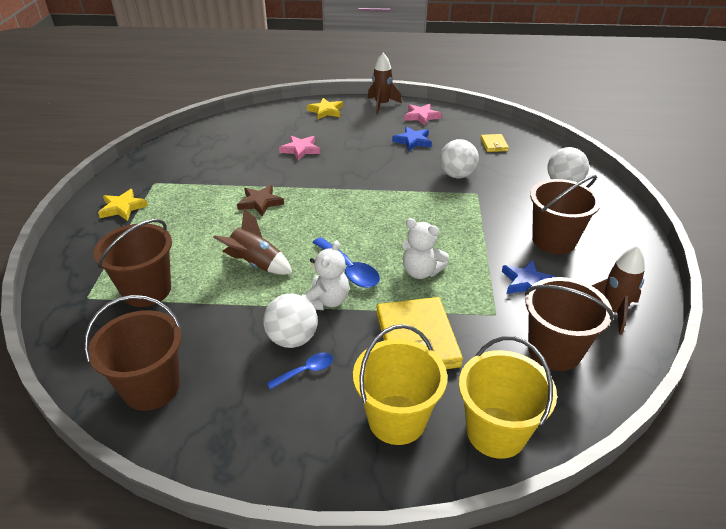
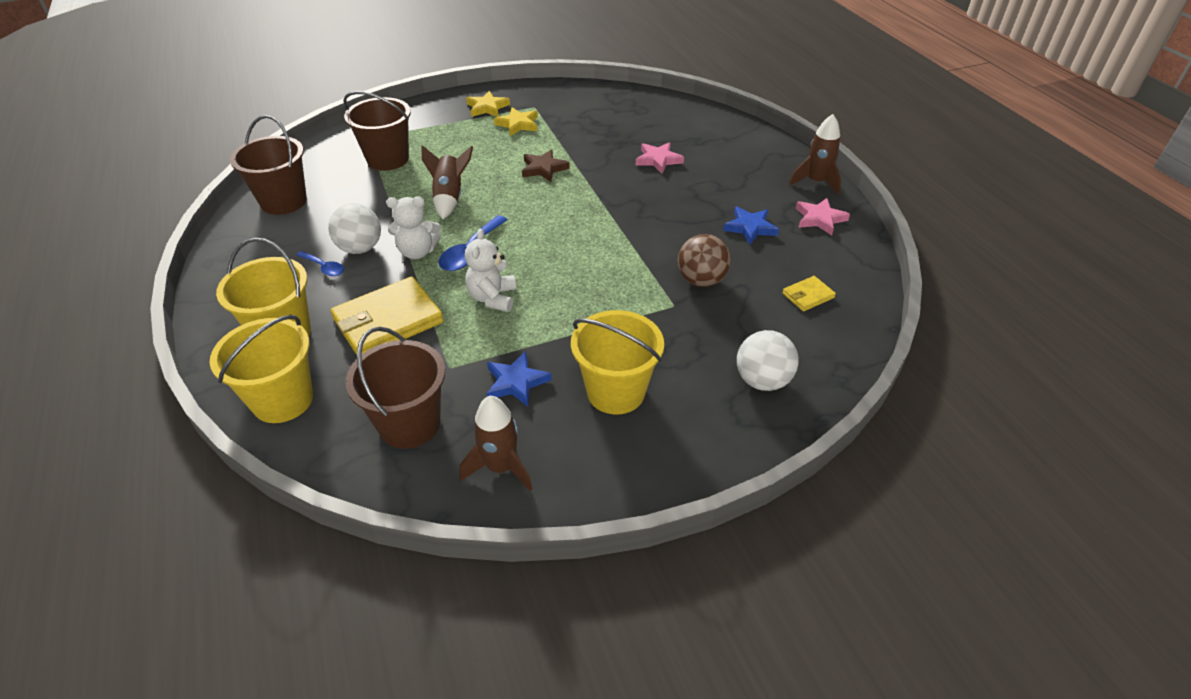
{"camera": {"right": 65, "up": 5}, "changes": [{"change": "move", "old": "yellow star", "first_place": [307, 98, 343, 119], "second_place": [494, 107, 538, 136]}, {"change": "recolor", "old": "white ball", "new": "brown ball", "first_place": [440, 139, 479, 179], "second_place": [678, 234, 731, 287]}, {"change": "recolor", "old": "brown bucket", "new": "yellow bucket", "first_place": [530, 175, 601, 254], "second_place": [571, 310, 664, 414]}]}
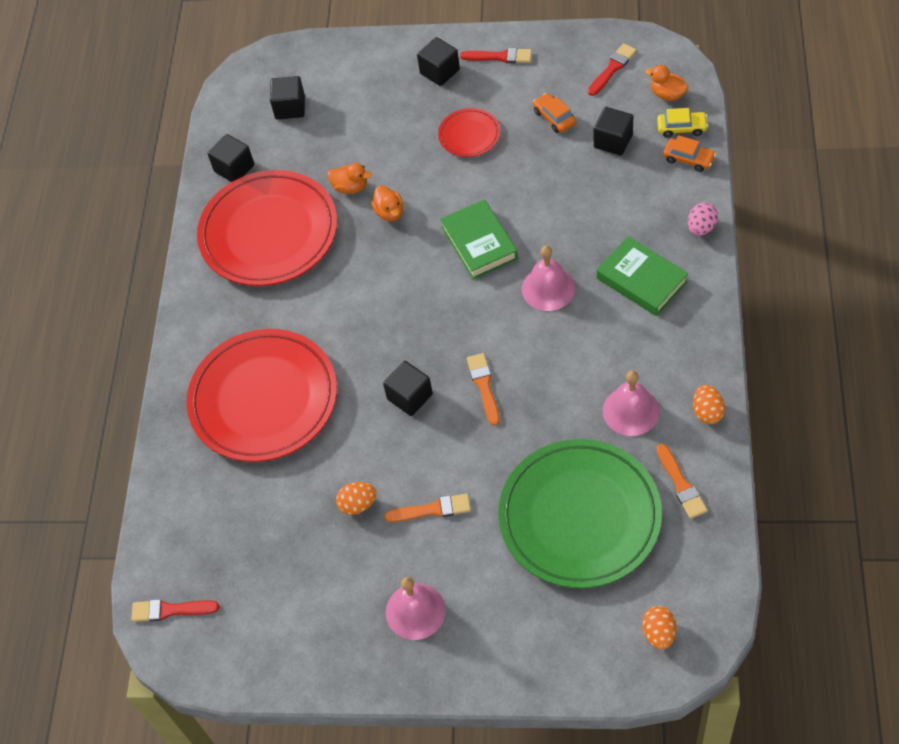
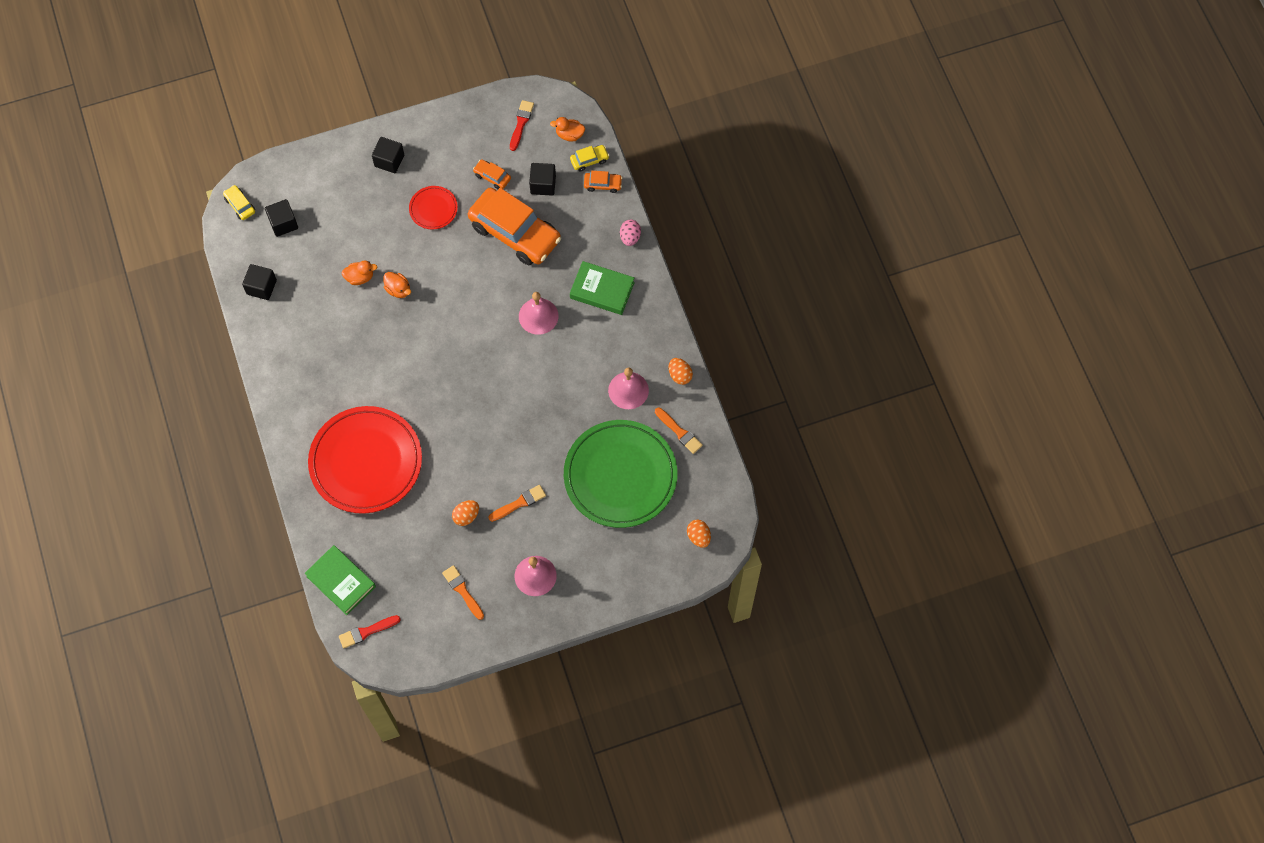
{"camera": {"right": -30, "up": 10}, "changes": [{"change": "delete", "old": "red plate", "first_place": [197, 170, 337, 286]}, {"change": "delete", "old": "black cube", "first_place": [383, 361, 433, 416]}, {"change": "delete", "old": "red brush", "first_place": [460, 48, 532, 63]}, {"change": "insert", "new": "yellow car", "second_place": [223, 185, 255, 220]}, {"change": "insert", "new": "orange car", "second_place": [468, 188, 561, 265]}, {"change": "move", "old": "green book", "first_place": [440, 199, 518, 279], "second_place": [304, 545, 376, 615]}, {"change": "move", "old": "orange brush", "first_place": [467, 353, 500, 426], "second_place": [442, 565, 484, 620]}]}
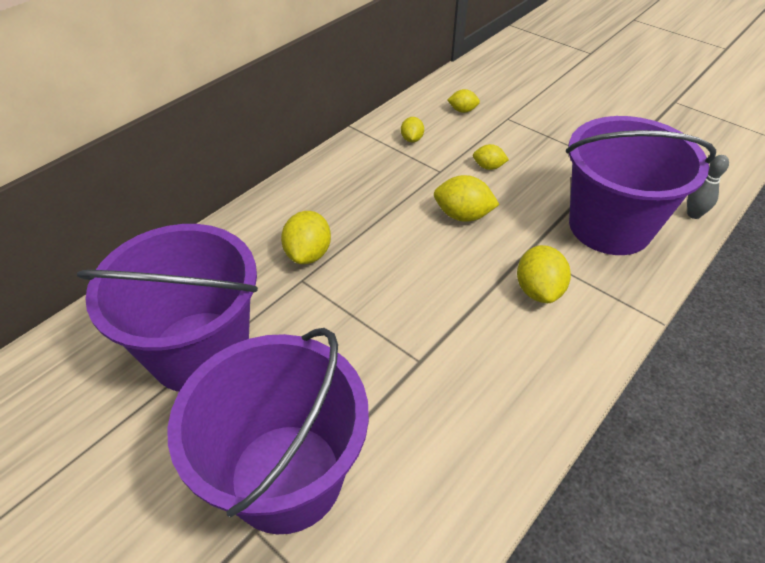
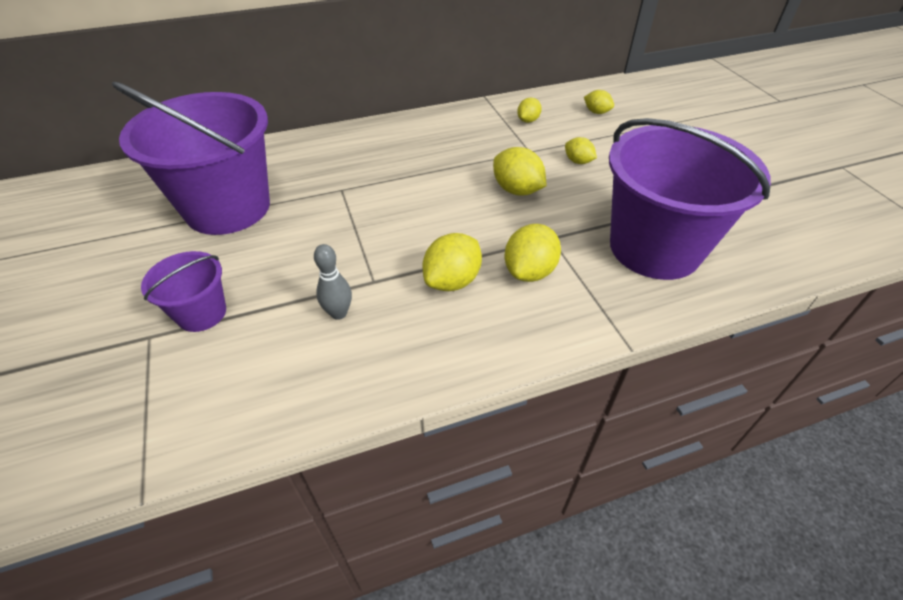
{"camera": {"right": 30, "up": 0}, "changes": [{"change": "move", "old": "yellow lemon", "first_place": [281, 211, 331, 264], "second_place": [422, 233, 482, 291]}, {"change": "move", "old": "grey bowling pin", "first_place": [687, 155, 729, 219], "second_place": [314, 244, 352, 320]}, {"change": "resize", "old": "purple bucket", "first_place": [167, 328, 369, 534], "second_place": [141, 251, 226, 332], "factor": 0.47}]}
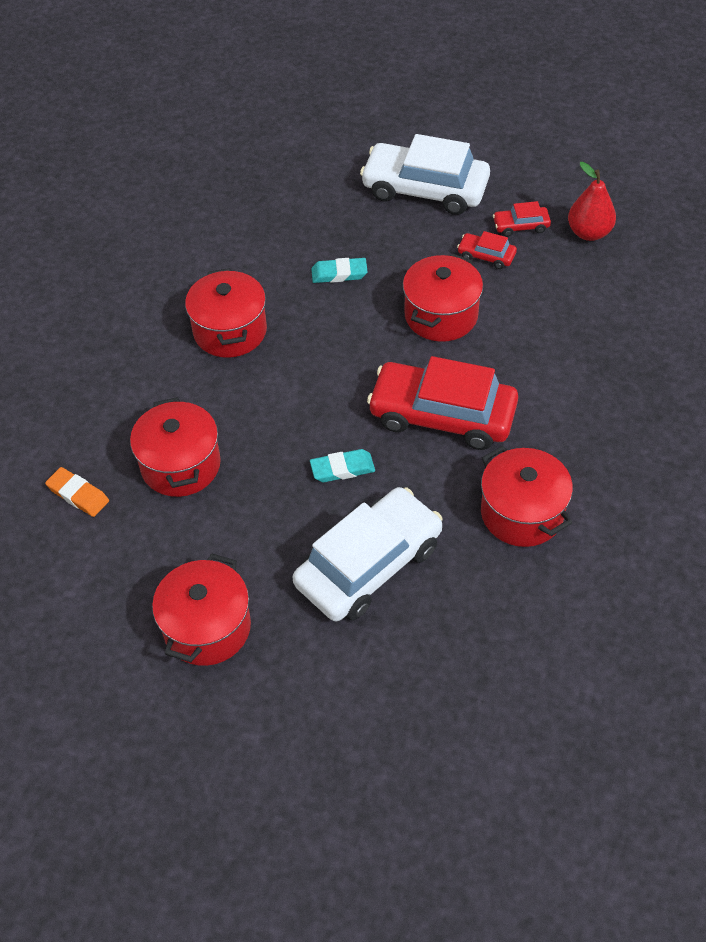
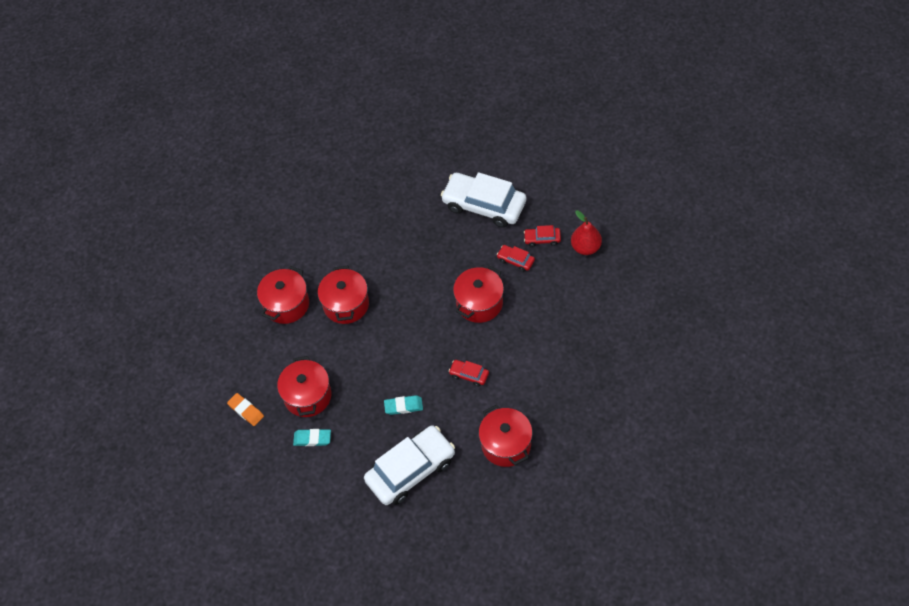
{"camera": {"right": 10, "up": 5}, "changes": [{"change": "move", "old": "red pot", "first_place": [152, 553, 251, 666], "second_place": [257, 266, 309, 324]}, {"change": "move", "old": "turquoise eraser", "first_place": [311, 258, 368, 283], "second_place": [293, 429, 331, 446]}, {"change": "resize", "old": "red car", "first_place": [367, 356, 518, 450], "second_place": [449, 360, 489, 386], "factor": 0.44}]}
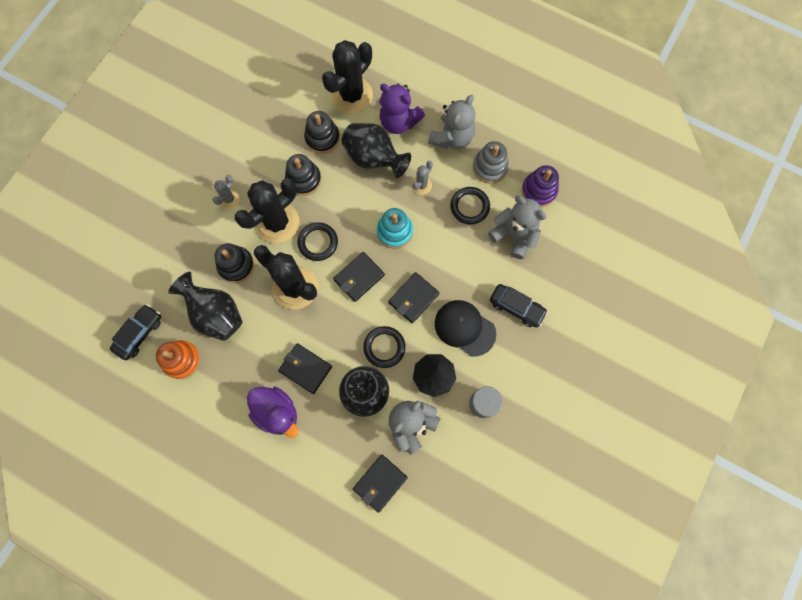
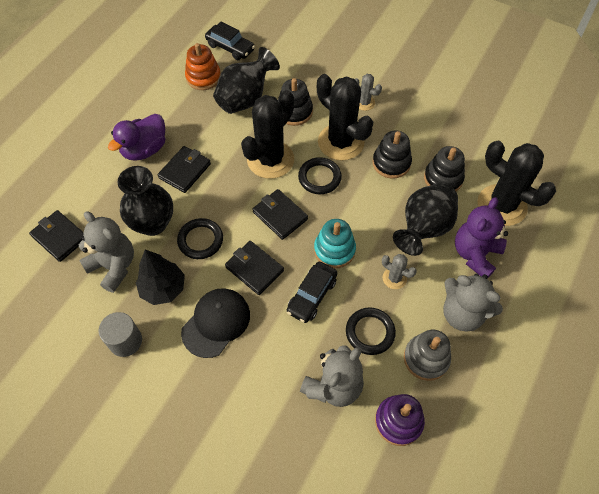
{"camera": {"right": 90, "up": -15}, "changes": [{"change": "move", "old": "black car", "first_place": [490, 284, 548, 327], "second_place": [287, 262, 337, 323]}]}
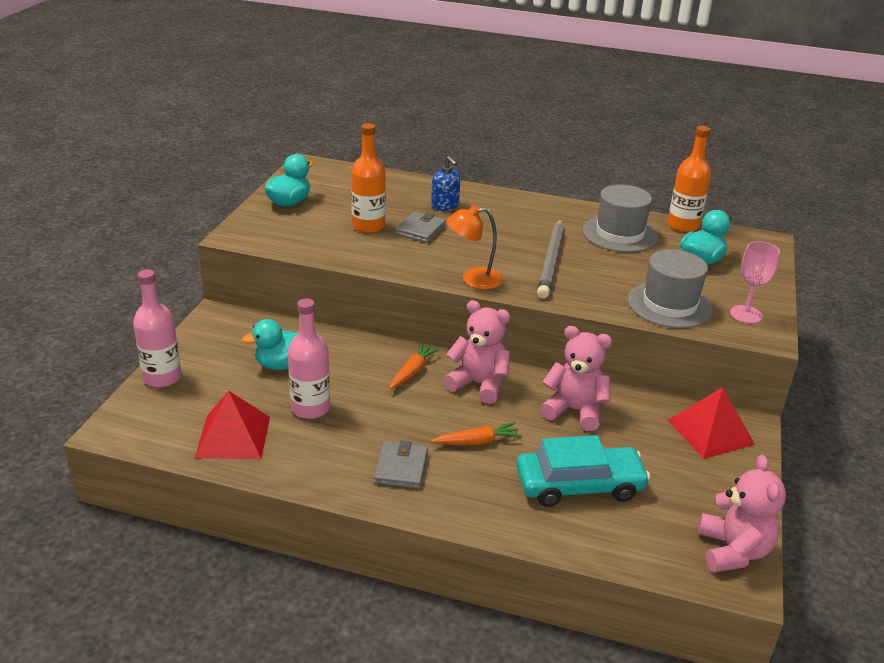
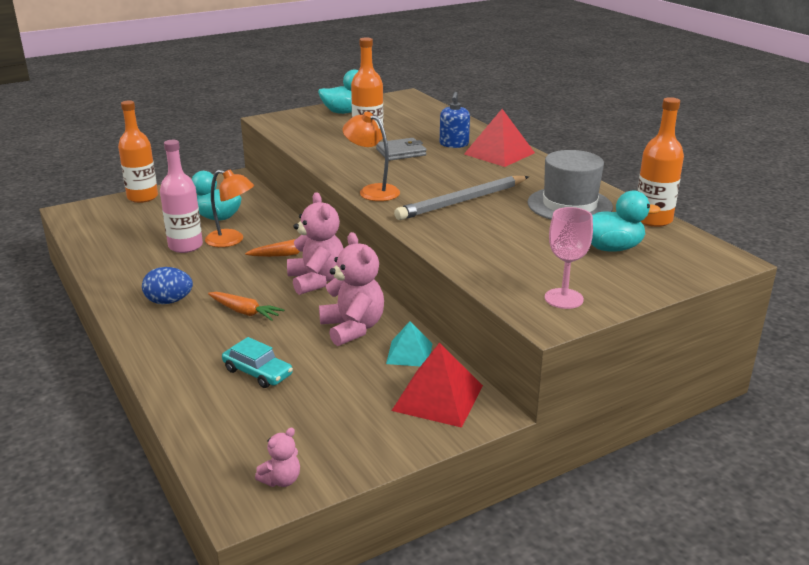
{"camera": {"right": 45, "up": -5}, "changes": [{"change": "delete", "old": "grey hat", "first_place": [628, 249, 713, 328]}, {"change": "insert", "new": "orange lamp", "second_place": [205, 169, 254, 247]}, {"change": "insert", "new": "turquoise pyramid", "second_place": [386, 321, 432, 366]}, {"change": "move", "old": "red pyramid", "first_place": [195, 390, 270, 459], "second_place": [464, 109, 535, 167]}, {"change": "replace", "old": "grey wallet", "new": "blue egg", "first_place": [374, 440, 428, 489], "second_place": [142, 267, 193, 304]}, {"change": "recolor", "old": "pink bottle", "new": "orange bottle", "first_place": [133, 269, 182, 388], "second_place": [118, 100, 158, 203]}, {"change": "resize", "old": "turquoise car", "first_place": [516, 435, 650, 507], "second_place": [222, 337, 293, 388], "factor": 0.57}, {"change": "resize", "old": "pink teddy bear", "first_place": [698, 455, 786, 573], "second_place": [255, 427, 300, 487], "factor": 0.51}]}
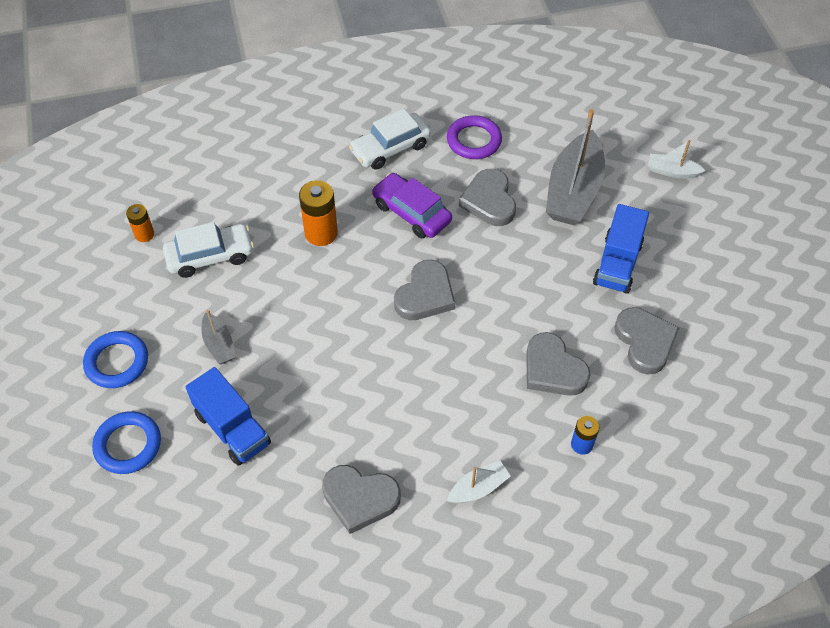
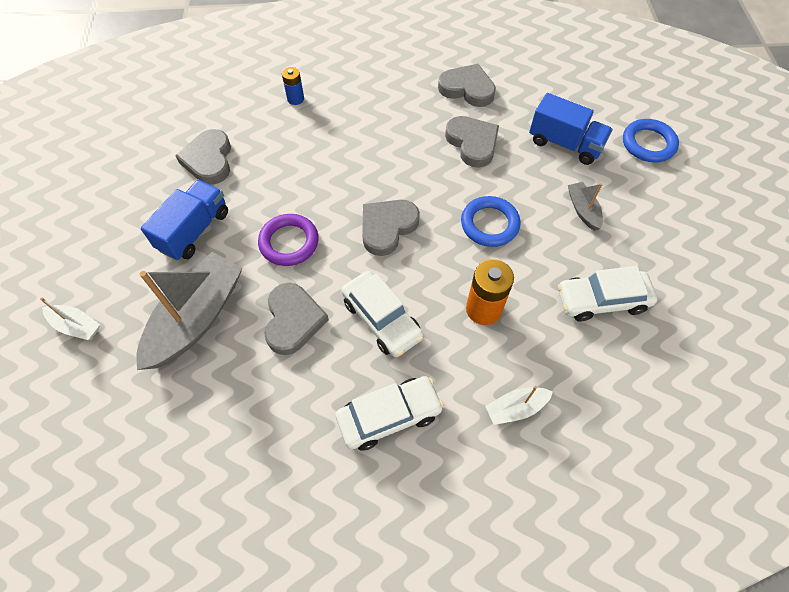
{"camera": {"right": -170, "up": 5}, "changes": [{"change": "delete", "old": "orange battery", "first_place": [126, 204, 154, 242]}, {"change": "move", "old": "blue ring", "first_place": [83, 331, 148, 388], "second_place": [461, 196, 520, 247]}, {"change": "move", "old": "purple ring", "first_place": [447, 115, 502, 159], "second_place": [258, 214, 319, 266]}, {"change": "move", "old": "white boat", "first_place": [447, 461, 511, 503], "second_place": [485, 386, 553, 425]}, {"change": "move", "old": "grey heart", "first_place": [526, 332, 591, 396], "second_place": [445, 116, 499, 168]}, {"change": "recolor", "old": "purple car", "new": "white car", "first_place": [372, 173, 452, 238], "second_place": [341, 271, 424, 357]}, {"change": "rotate", "old": "blue truck", "first_place": [185, 367, 271, 466], "second_place": [529, 93, 613, 165], "degrees": 150}]}
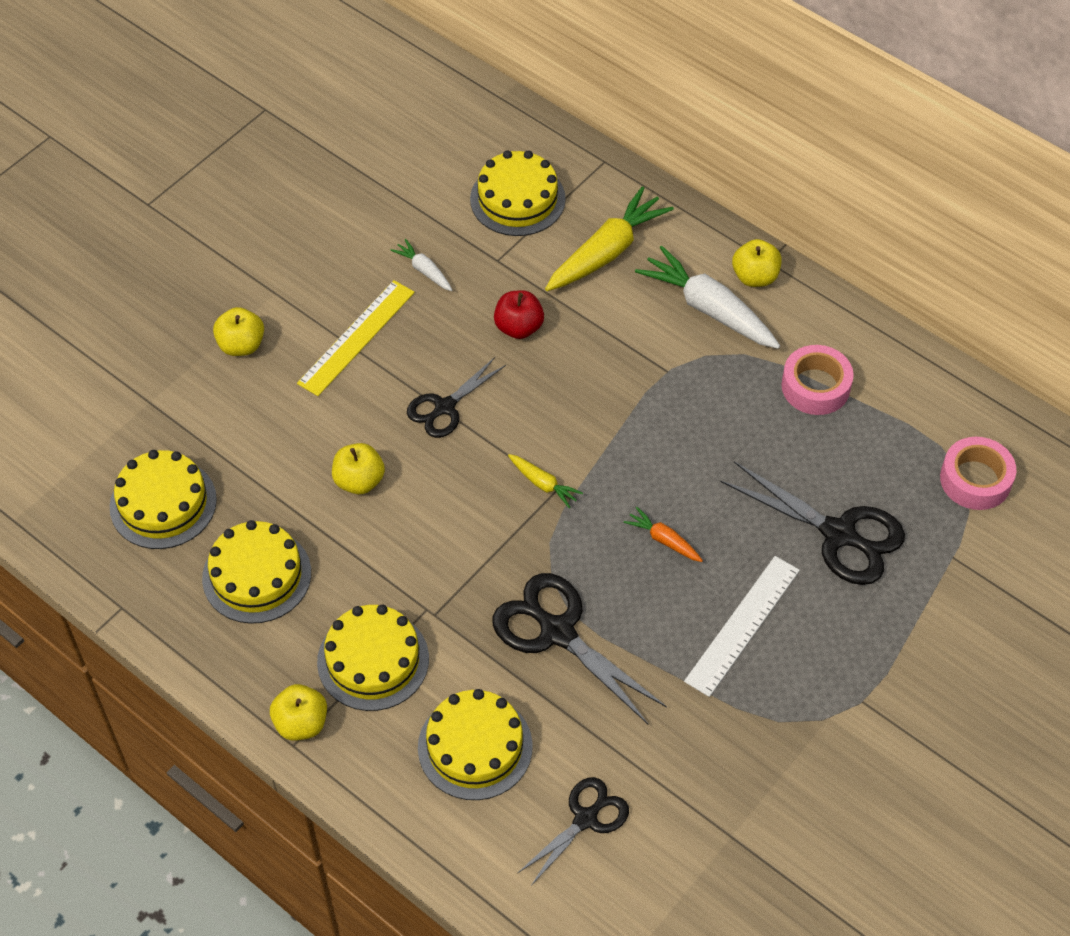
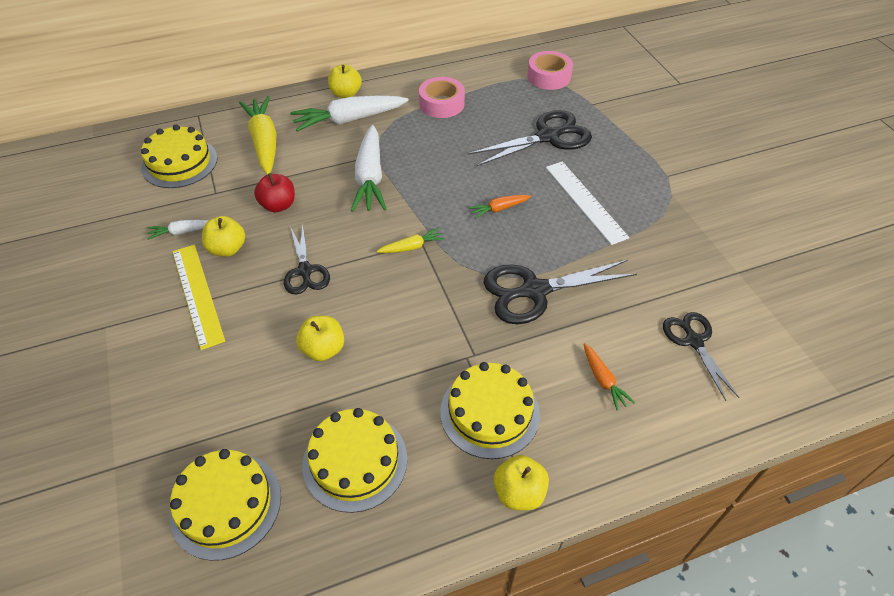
{"camera": {"right": -60, "up": -5}, "changes": [{"change": "insert", "new": "white carrot", "second_place": [351, 125, 386, 212]}, {"change": "move", "old": "yellow apple", "first_place": [213, 307, 264, 356], "second_place": [202, 216, 245, 257]}, {"change": "replace", "old": "yellow cake", "new": "orange carrot", "first_place": [418, 689, 533, 800], "second_place": [584, 343, 635, 411]}]}
